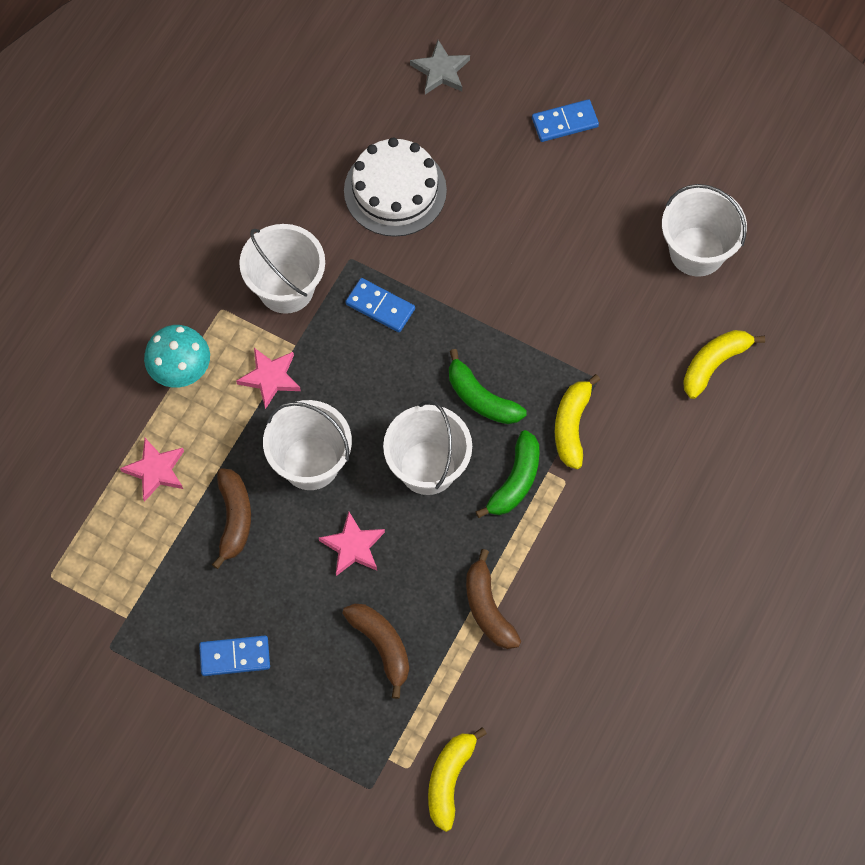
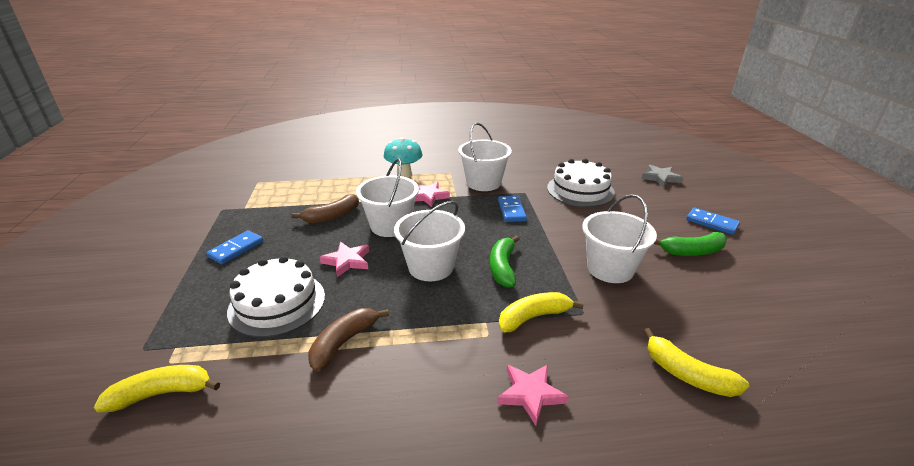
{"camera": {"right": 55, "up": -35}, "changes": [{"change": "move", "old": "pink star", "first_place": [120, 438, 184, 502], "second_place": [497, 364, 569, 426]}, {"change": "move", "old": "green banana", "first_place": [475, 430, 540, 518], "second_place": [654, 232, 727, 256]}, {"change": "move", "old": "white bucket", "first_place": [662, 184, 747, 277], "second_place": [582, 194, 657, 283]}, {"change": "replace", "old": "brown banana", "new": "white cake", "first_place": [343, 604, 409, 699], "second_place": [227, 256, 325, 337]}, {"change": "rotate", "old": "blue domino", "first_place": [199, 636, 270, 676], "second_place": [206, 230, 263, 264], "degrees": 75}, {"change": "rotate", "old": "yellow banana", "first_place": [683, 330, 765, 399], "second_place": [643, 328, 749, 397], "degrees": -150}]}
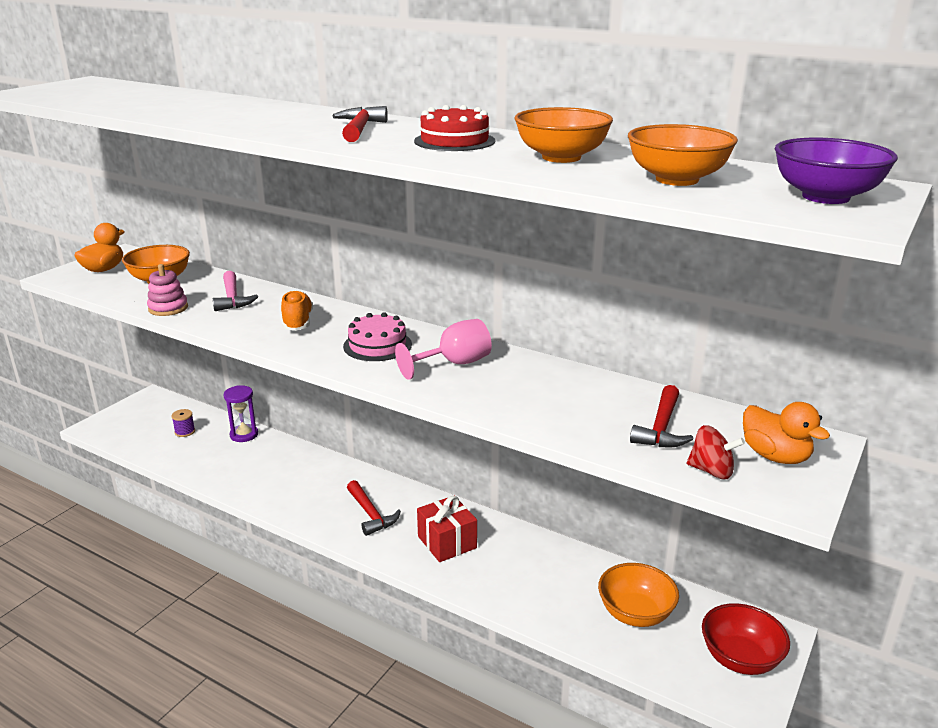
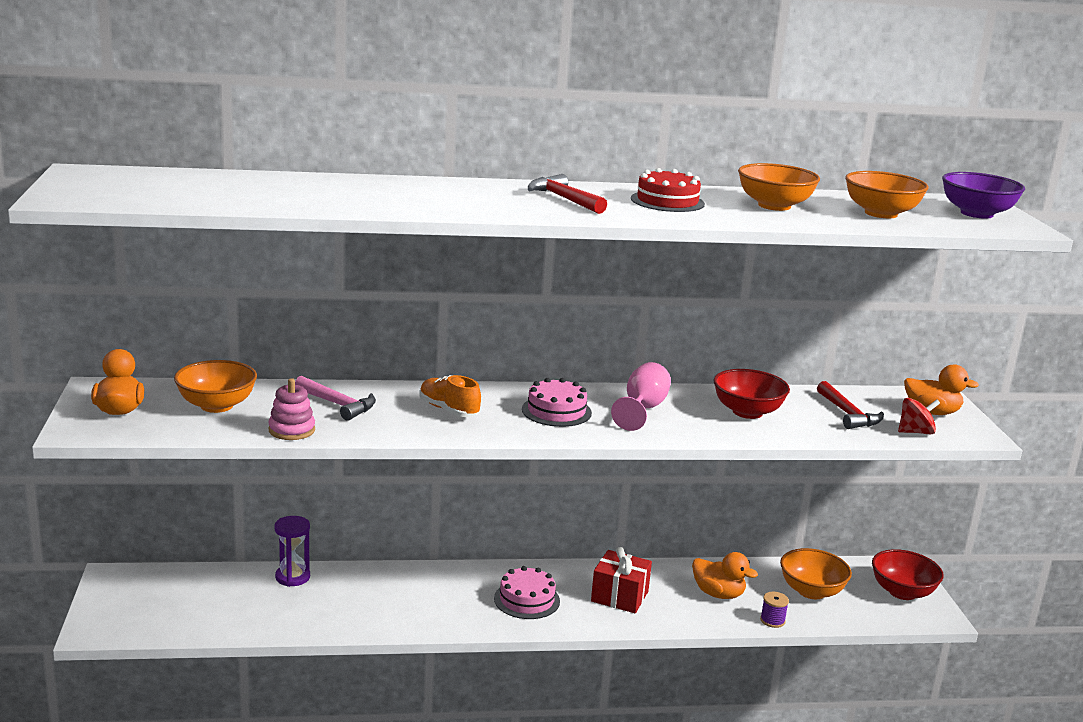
{"camera": {"right": -40, "up": -5}, "changes": [{"change": "insert", "new": "orange duck", "second_place": [692, 552, 758, 599]}, {"change": "insert", "new": "red bowl", "second_place": [713, 369, 790, 419]}, {"change": "move", "old": "purple spool", "first_place": [171, 409, 195, 437], "second_place": [760, 592, 789, 628]}, {"change": "replace", "old": "red hammer", "new": "pink cake", "first_place": [347, 480, 401, 536], "second_place": [494, 566, 560, 619]}]}
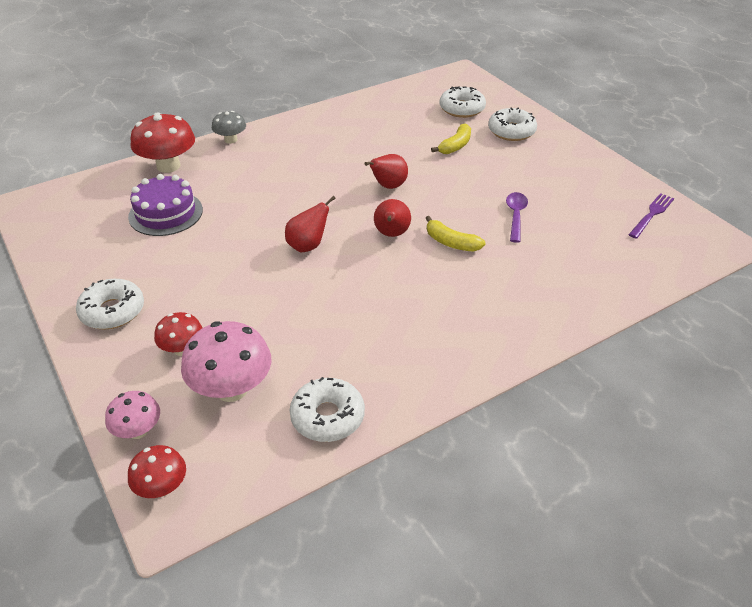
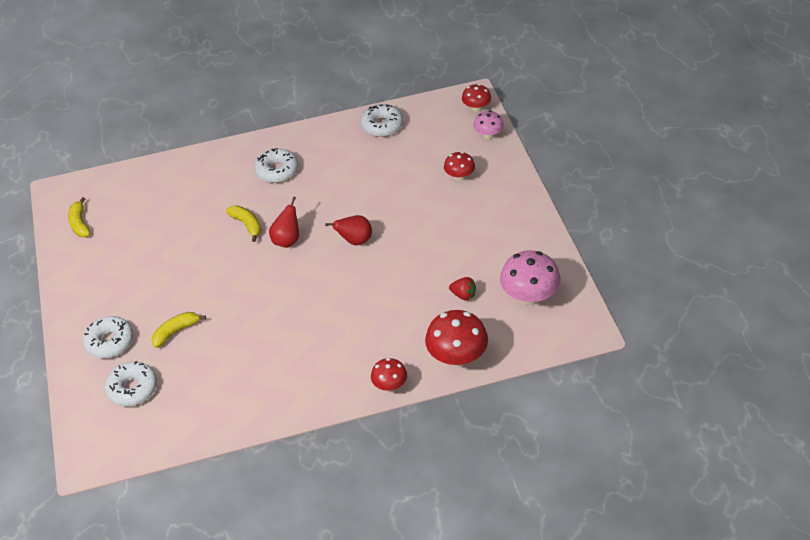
{"camera": {"right": -160, "up": 5}, "changes": [{"change": "delete", "old": "red pear", "first_place": [364, 154, 408, 189]}, {"change": "delete", "old": "purple spoon", "first_place": [506, 192, 528, 243]}, {"change": "move", "old": "white donut", "first_place": [76, 279, 144, 329], "second_place": [254, 148, 298, 183]}, {"change": "move", "old": "pink mushroom", "first_place": [181, 321, 271, 402], "second_place": [500, 250, 561, 305]}, {"change": "replace", "old": "purple cake", "new": "red strawberry", "first_place": [128, 174, 203, 236], "second_place": [449, 277, 476, 301]}, {"change": "replace", "old": "purple fork", "new": "yellow banana", "first_place": [628, 193, 674, 239], "second_place": [68, 197, 91, 237]}, {"change": "recolor", "old": "grey mushroom", "new": "red mushroom", "first_place": [212, 111, 246, 144], "second_place": [371, 358, 407, 391]}]}
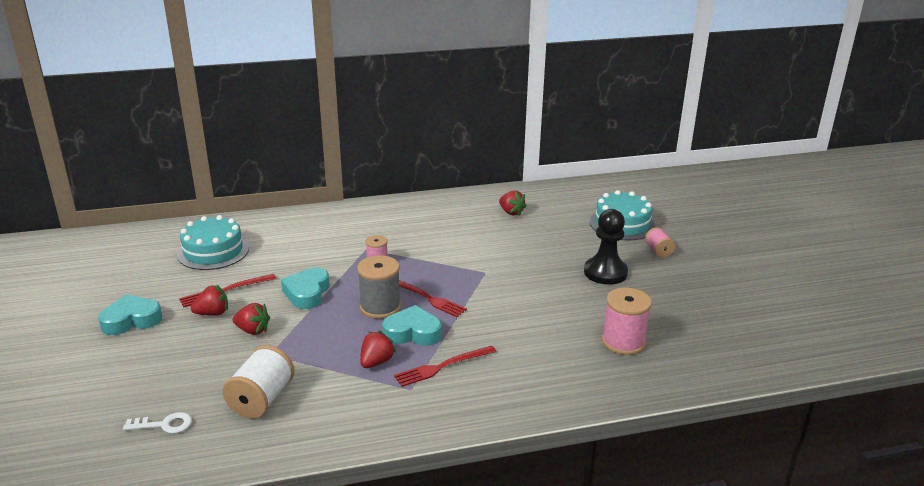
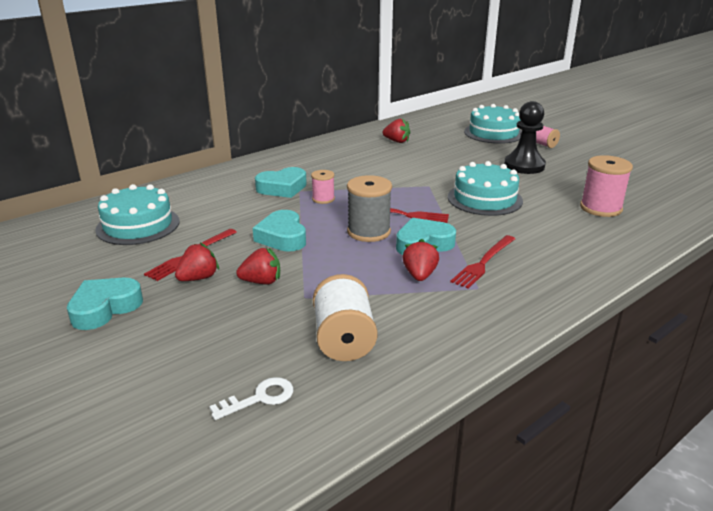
{"camera": {"right": -25, "up": 0}, "changes": [{"change": "insert", "new": "turquoise heart", "second_place": [255, 167, 307, 198]}, {"change": "insert", "new": "turquoise cake", "second_place": [448, 161, 523, 216]}]}
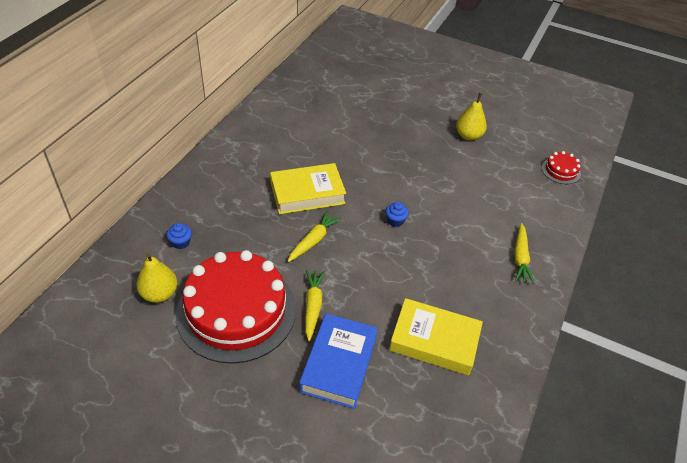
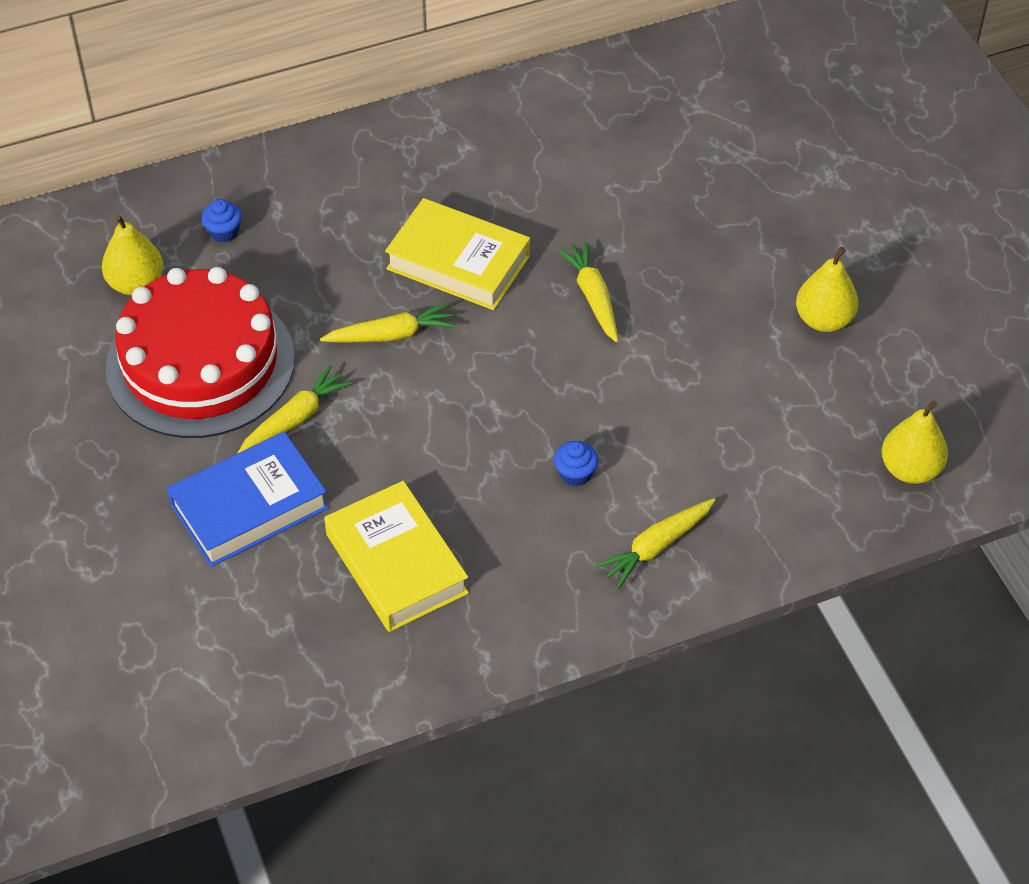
{"camera": {"right": 45, "up": 5}, "changes": [{"change": "insert", "new": "yellow carrot", "second_place": [558, 241, 618, 342]}, {"change": "move", "old": "blue cupcake", "first_place": [385, 202, 409, 227], "second_place": [554, 441, 598, 486]}, {"change": "replace", "old": "red cake", "new": "yellow pear", "first_place": [542, 151, 581, 184], "second_place": [882, 401, 948, 484]}]}
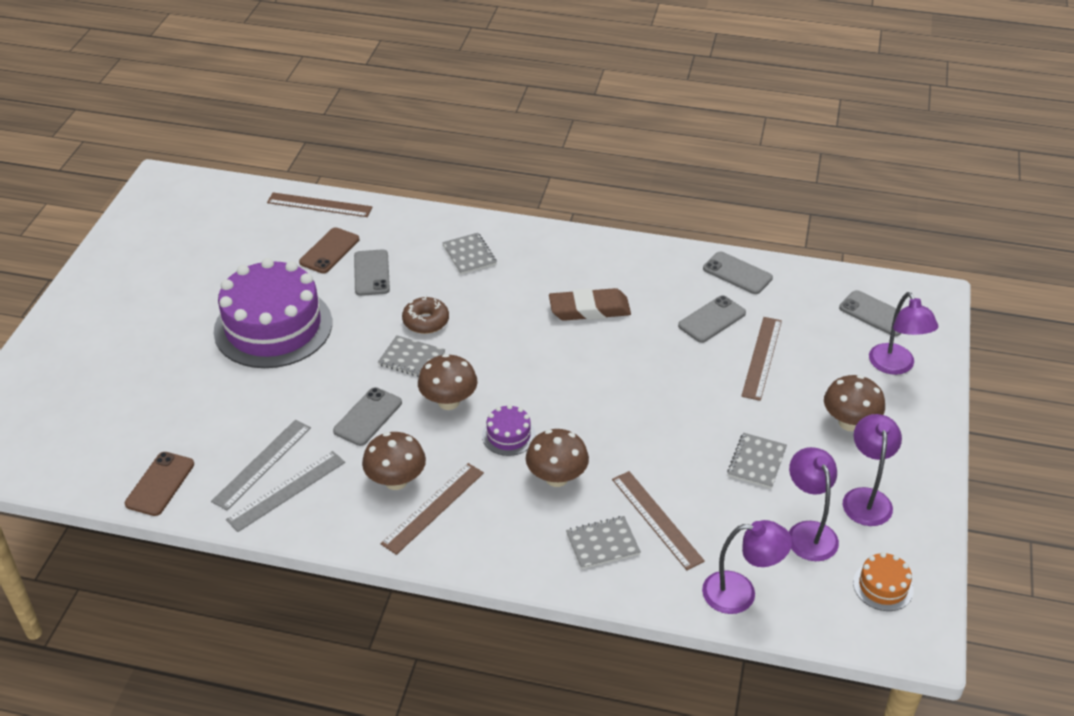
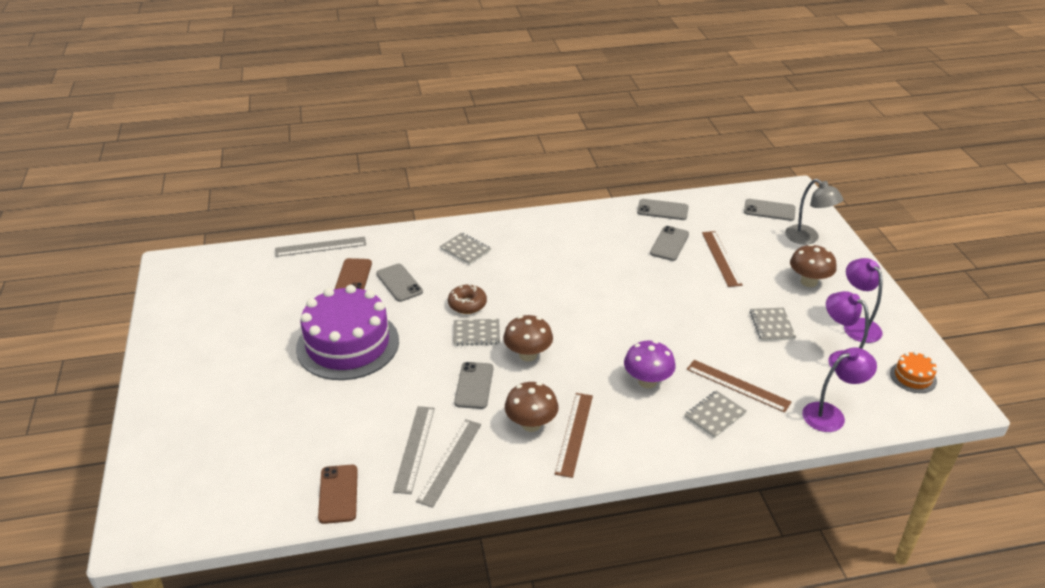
{"camera": {"right": -25, "up": -5}, "changes": [{"change": "delete", "old": "purple cake", "first_place": [482, 404, 536, 456]}, {"change": "delete", "old": "brown eraser", "first_place": [549, 288, 631, 321]}, {"change": "recolor", "old": "brown ruler", "new": "grey ruler", "first_place": [267, 192, 372, 217], "second_place": [275, 237, 366, 257]}, {"change": "recolor", "old": "brown mushroom", "new": "purple mushroom", "first_place": [526, 429, 589, 487], "second_place": [624, 340, 676, 388]}, {"change": "recolor", "old": "purple lamp", "new": "grey lamp", "first_place": [869, 292, 938, 375], "second_place": [785, 179, 843, 244]}]}
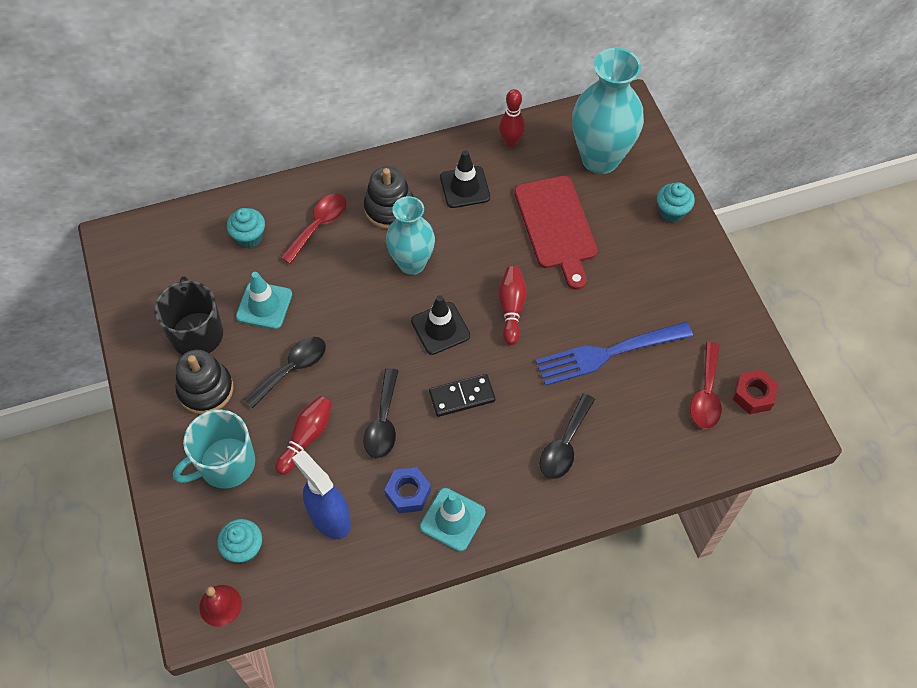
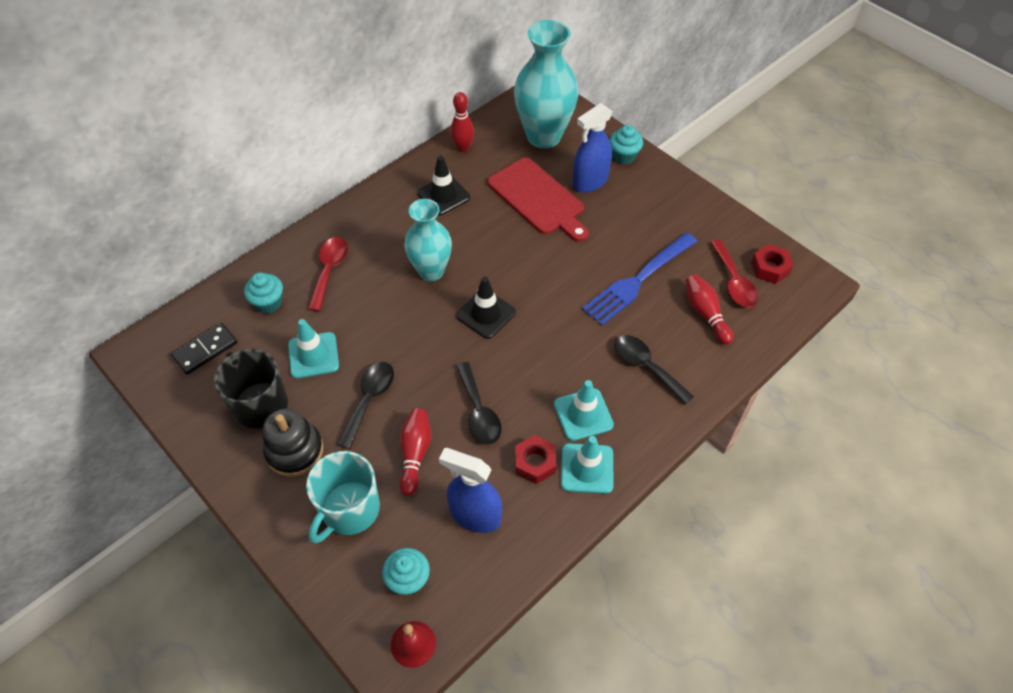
{"camera": {"right": -25, "up": -5}, "changes": [{"change": "delete", "old": "black stacking toy", "first_place": [364, 166, 414, 229]}, {"change": "insert", "new": "turquoise traffic cone", "second_place": [554, 380, 614, 441]}, {"change": "insert", "new": "blue spray bottle", "second_place": [573, 103, 613, 193]}, {"change": "move", "old": "black domino", "first_place": [429, 374, 496, 417], "second_place": [171, 323, 237, 375]}, {"change": "move", "old": "red bowling pin", "first_place": [498, 266, 527, 345], "second_place": [686, 274, 733, 345]}, {"change": "recolor", "old": "blue nut", "new": "red nut", "first_place": [385, 467, 431, 513], "second_place": [515, 435, 556, 484]}, {"change": "rotate", "old": "black spoon", "first_place": [539, 393, 595, 479], "second_place": [614, 335, 694, 405], "degrees": 135}]}
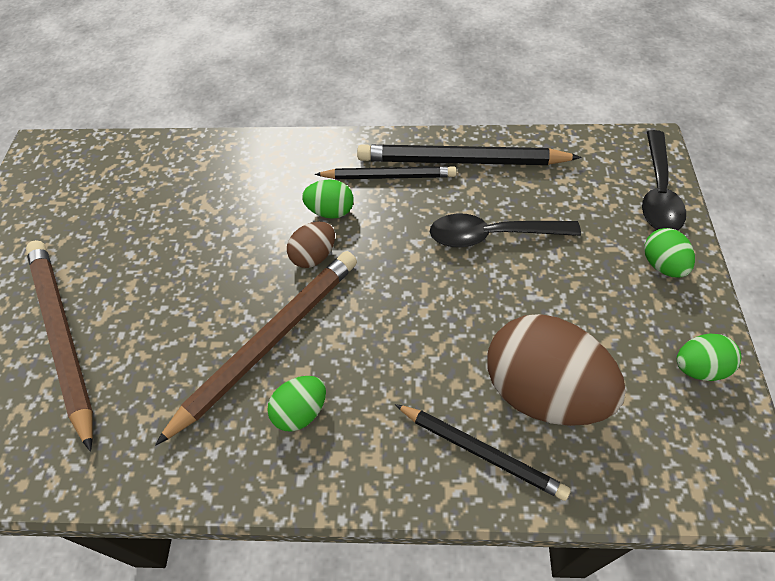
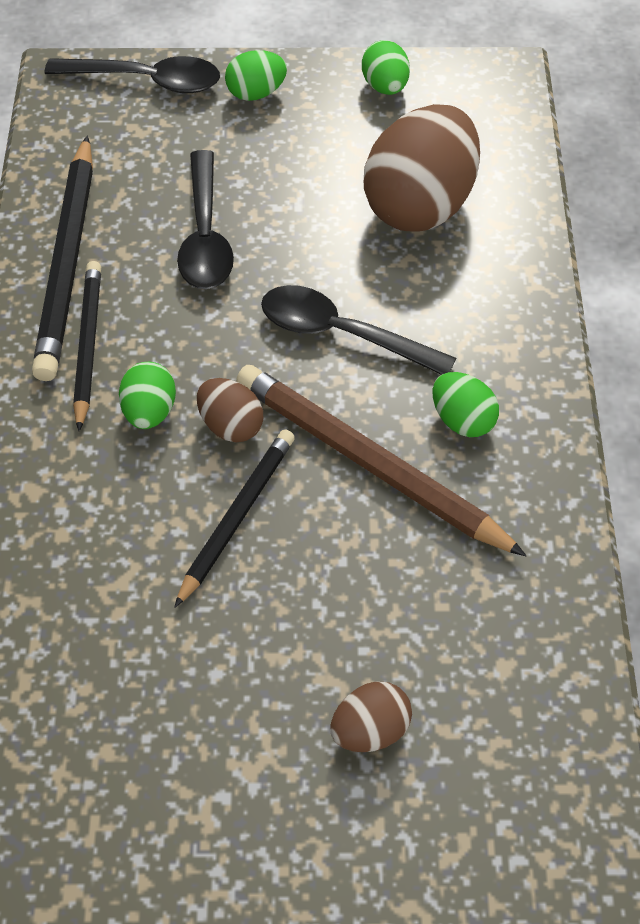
{"camera": {"right": -95, "up": 0}, "changes": [{"change": "insert", "new": "black spoon", "second_place": [261, 285, 456, 375]}, {"change": "move", "old": "black pencil", "first_place": [395, 404, 571, 501], "second_place": [174, 429, 295, 608]}, {"change": "replace", "old": "brown pencil", "new": "brown egg", "first_place": [26, 240, 93, 452], "second_place": [331, 681, 412, 752]}]}
